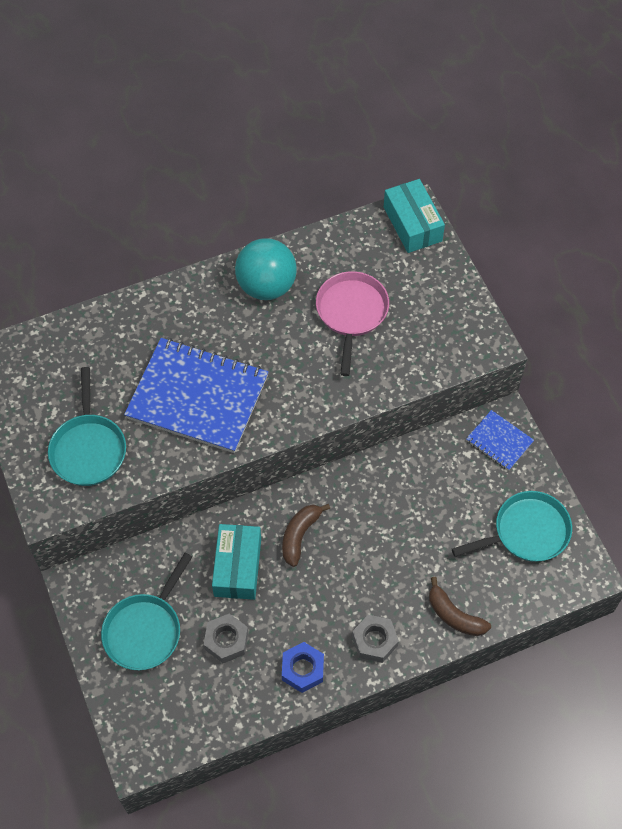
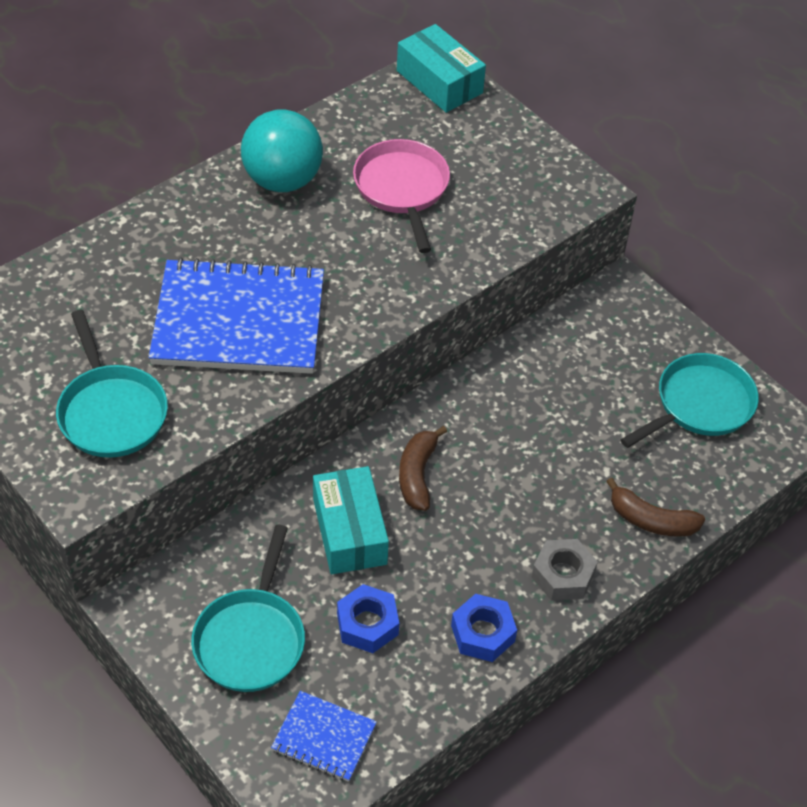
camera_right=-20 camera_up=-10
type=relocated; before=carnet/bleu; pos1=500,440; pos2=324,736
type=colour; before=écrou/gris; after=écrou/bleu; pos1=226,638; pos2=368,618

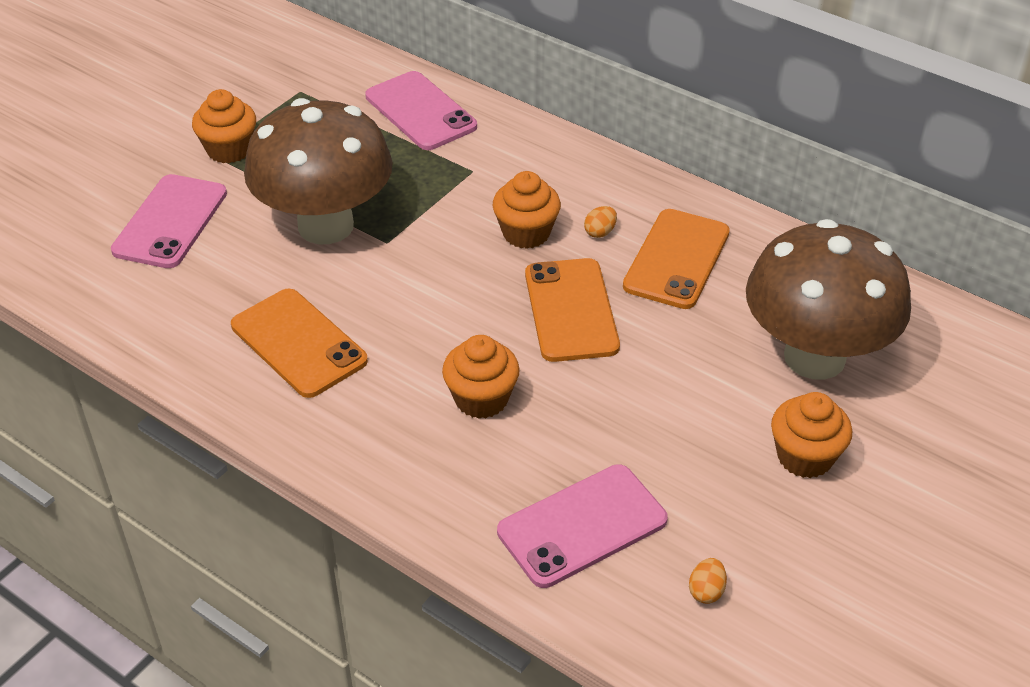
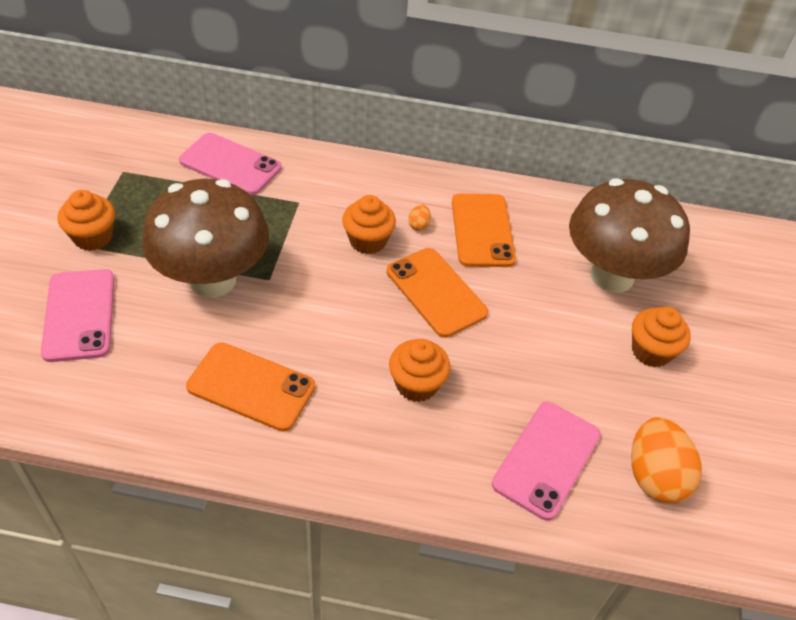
camera_right=-30 camera_up=5
type=size; before=œuf/orange; pos1=708,581; pos2=666,460; scale=2.38

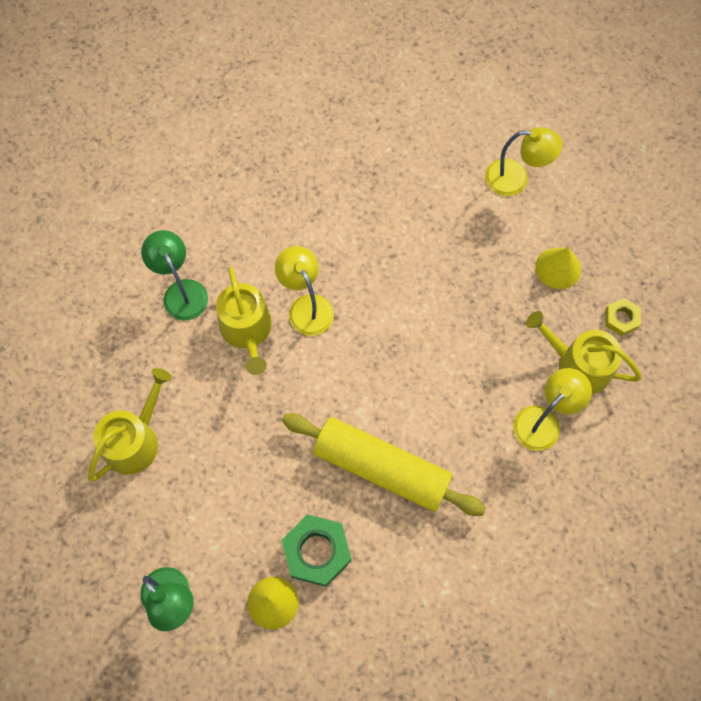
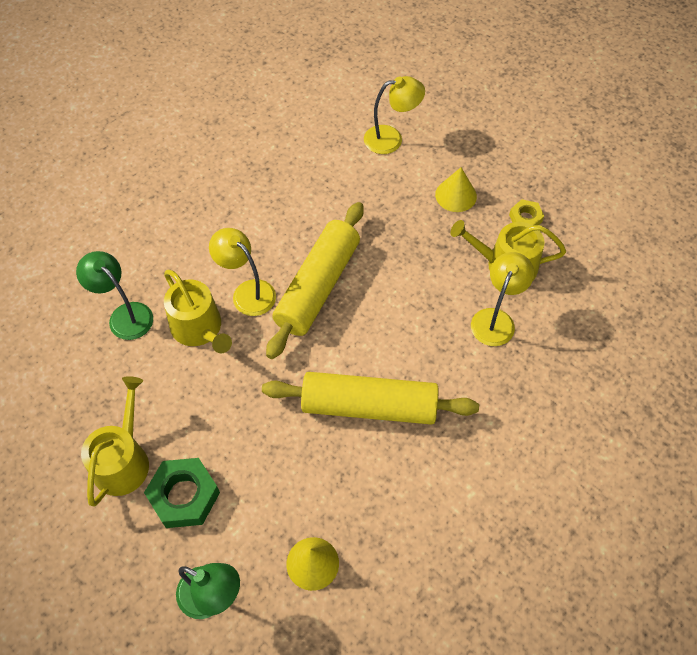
camera_right=-20 camera_up=-10
type=relocated; before=écrou/vert; pos1=316,550; pos2=182,493
type=appeared; after=rouleau à pâtisserie/jaune; pos2=315,280

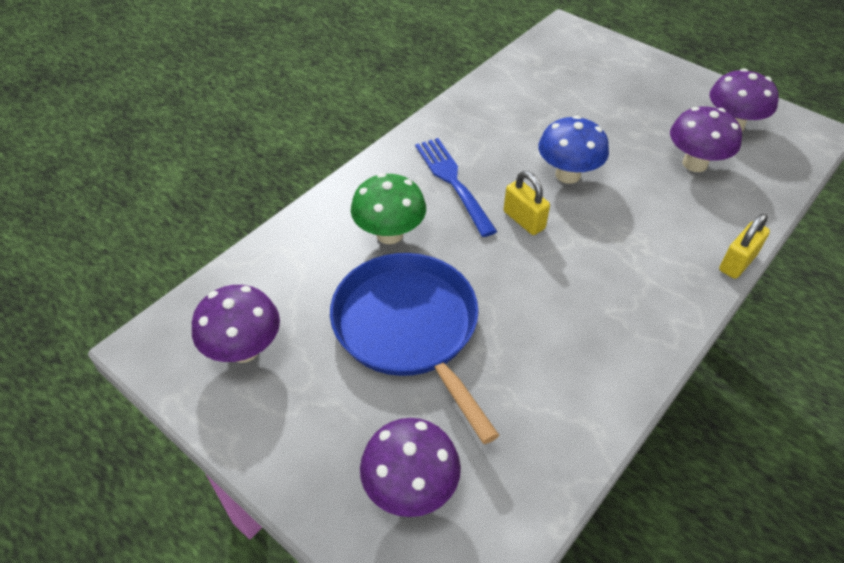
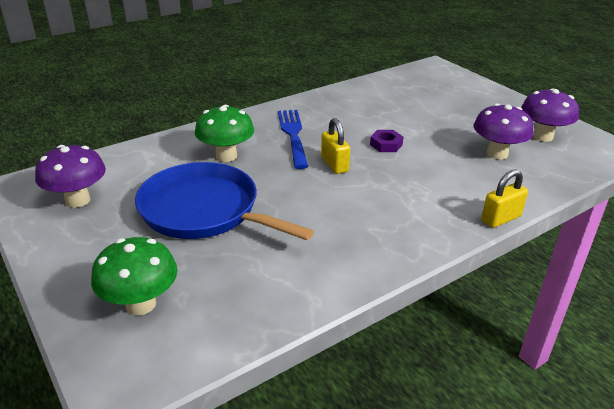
camera_right=15 camera_up=-15
type=exchanged; before=champignon/bleu; after=écrou/violet; pos1=573,150; pos2=386,141
type=spun; before=poêle/bleu; pos1=414,348; pos2=224,201; turn=-45
type=colour; before=champignon/violet; after=champignon/vert; pos1=410,467; pos2=134,276

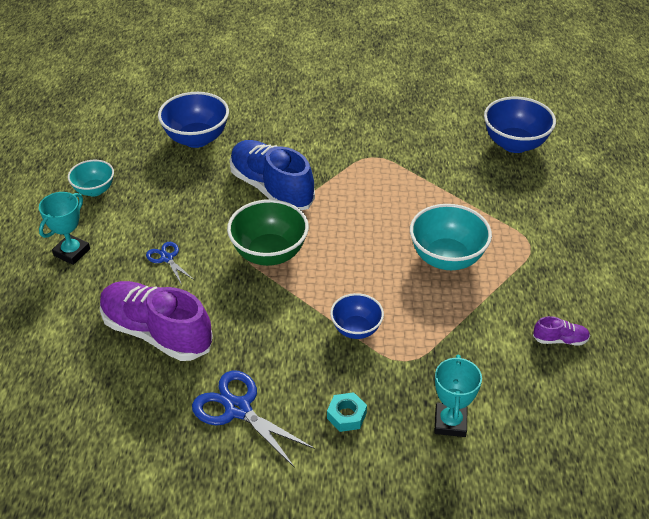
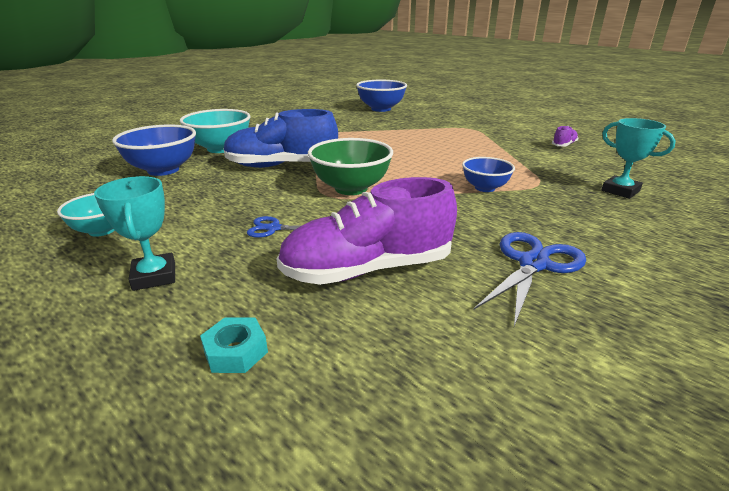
camera_right=-50 camera_up=-15
type=relocated; before=bol/turquoise; pos1=451,237; pos2=215,131
type=spun; before=ciseaux/bleu; pos1=253,419; pos2=530,279; turn=135
type=relocated; before=écrou/turquoise; pos1=347,412; pos2=234,345

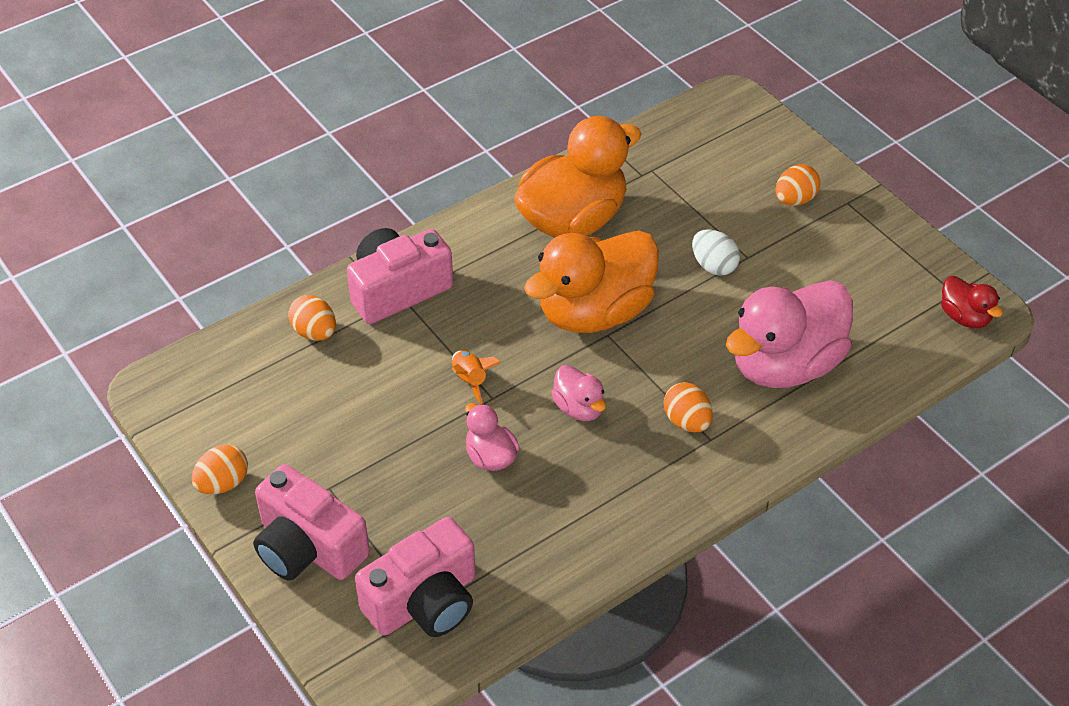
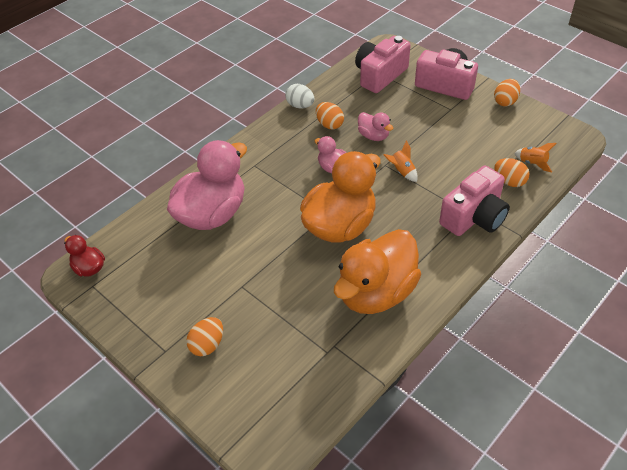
camera_right=170 camera_up=0
type=relocated; before=œuf/blanc; pos1=716,252; pos2=299,96
type=relocated; before=œuf/orange; pos1=688,407; pos2=330,116
type=appeared; after=fusée/orange; pos2=535,157

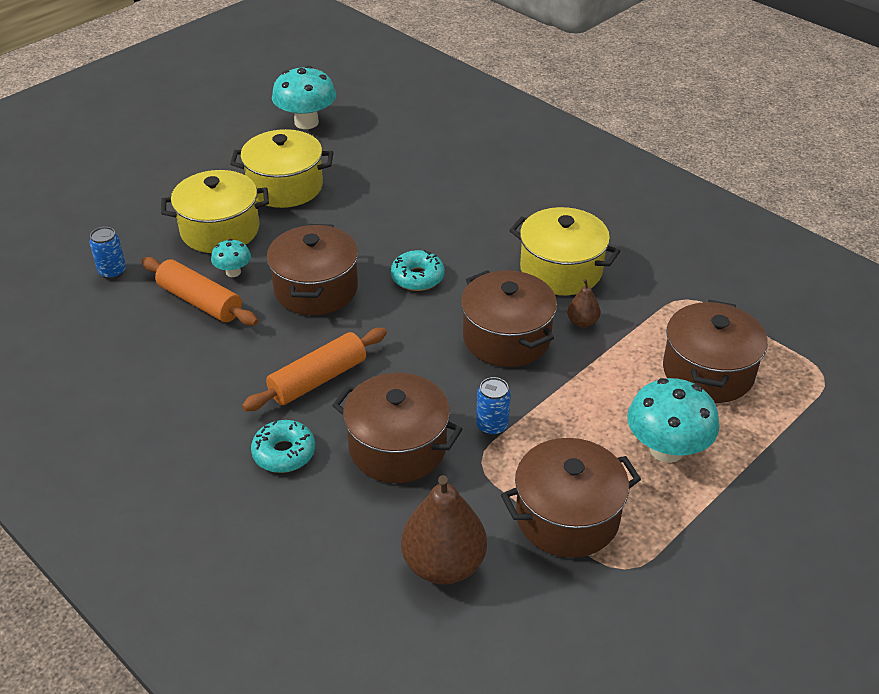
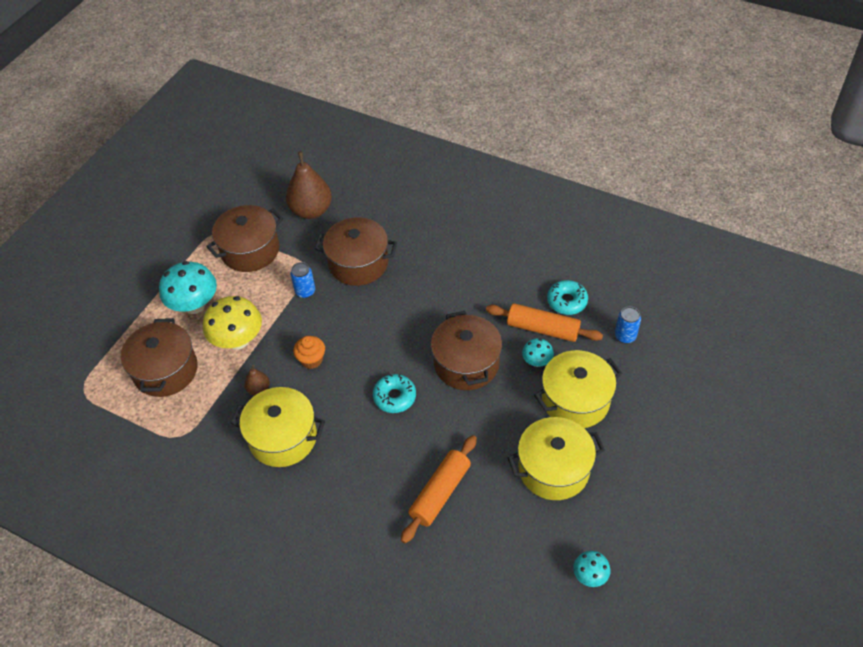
camera_right=165 camera_up=10
type=size; before=champignon/turquoise; pos1=304,97; pos2=591,569; scale=0.52
type=exchanged; before=marmite/marron; after=muffin/orange; pos1=509,318; pos2=309,352
type=relocated; before=rouleau à pâtisserie/orange; pos1=314,369; pos2=439,489
type=relocated; before=beignet/turquoise; pos1=283,446; pos2=567,297
type=appeared; after=champignon/jaune; pos2=232,323

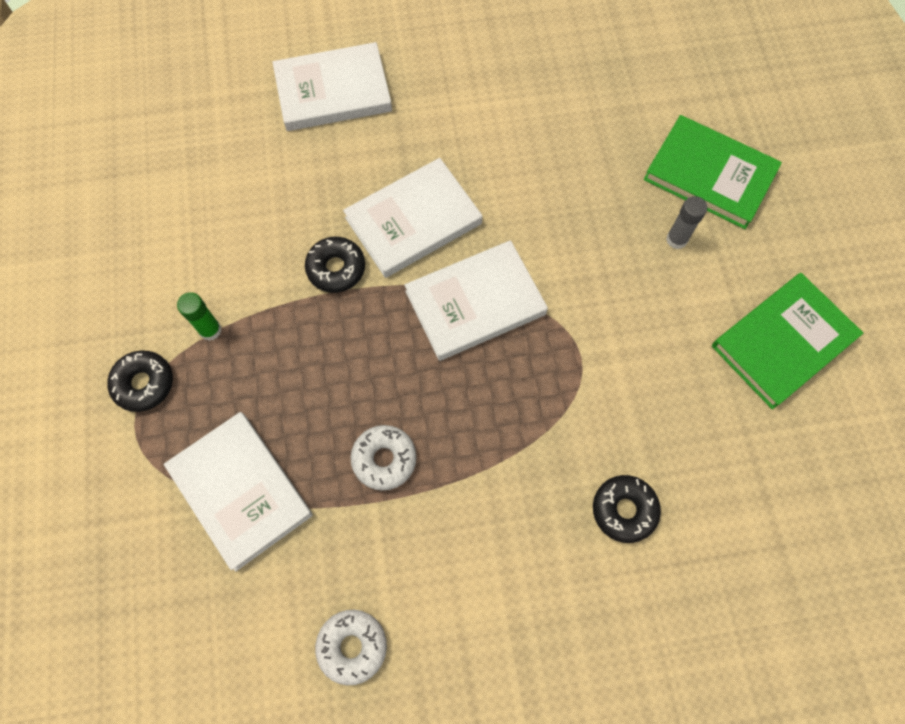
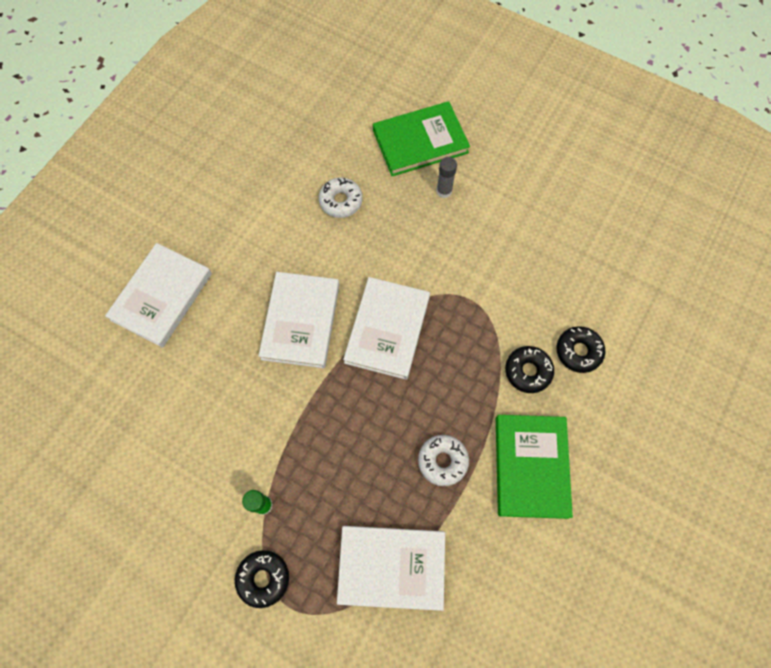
camera_right=-50 camera_up=0
type=relocated; before=beignet/noir; pos1=335,265; pos2=529,369
type=relocated; before=livre/vert; pos1=787,341; pos2=534,467
type=relocated; before=beignet/blanc; pos1=351,647; pos2=341,198

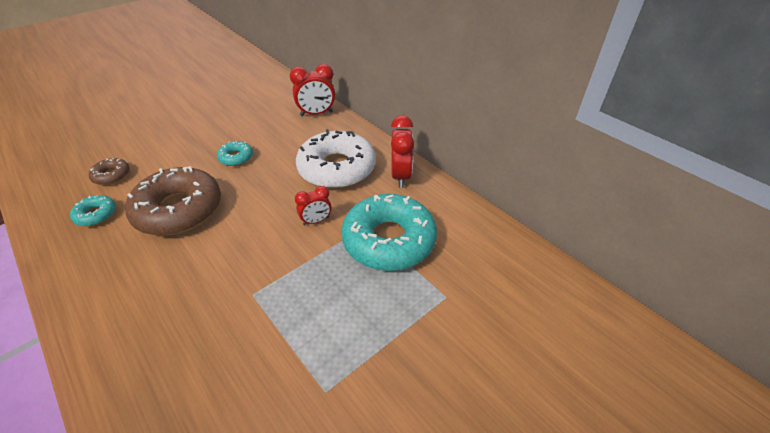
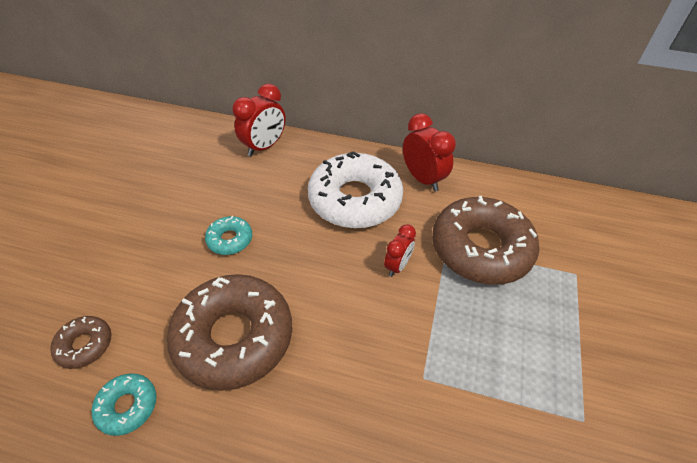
camera_right=-35 camera_up=5
type=colour; before=beignet/turquoise; after=beignet/marron; pos1=389,232; pos2=485,240

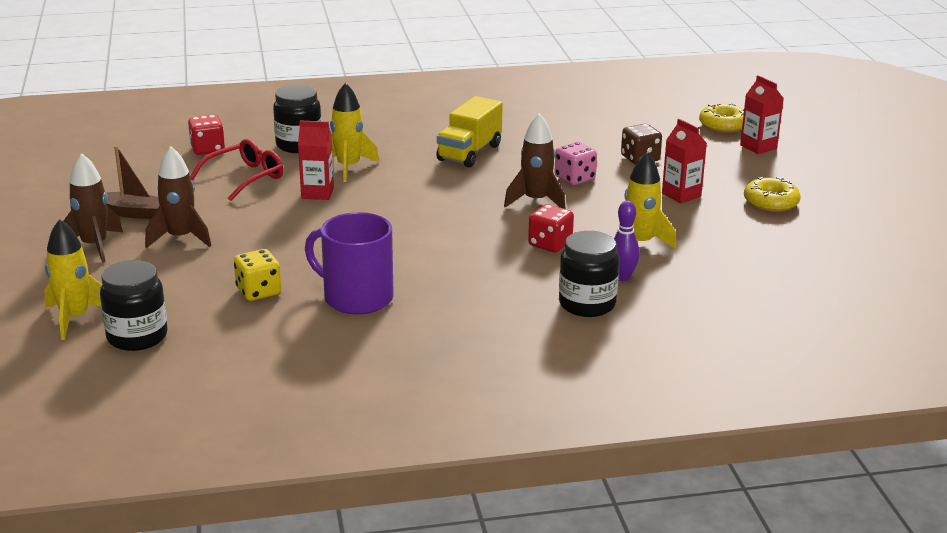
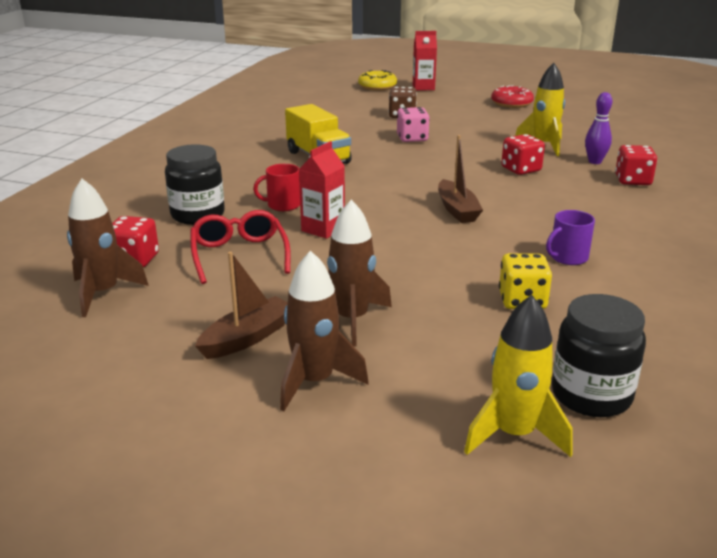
camera_right=-60 camera_up=0
type=exchanged; before=fusée/jaune; after=tasse/rouge; pos1=354,132; pos2=276,187
type=relocated; before=fusée/marron; pos1=535,161; pos2=108,248
type=missing; before=brique de lait/rouge; pos1=684,161
type=colour; before=beignet/jaune; after=beignet/rouge; pos1=772,194; pos2=512,96
type=size; before=tasse/violet; pos1=349,263; pos2=570,237; scale=0.52
type=exchanged; before=bocal/noir; after=dé/rouge; pos1=589,274; pos2=636,165
type=appeared; after=bateau/marron; pos2=460,179

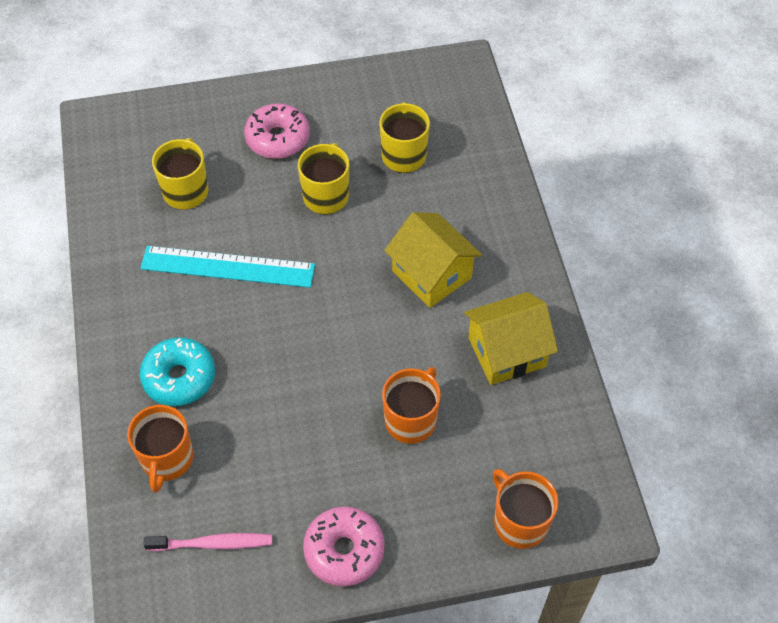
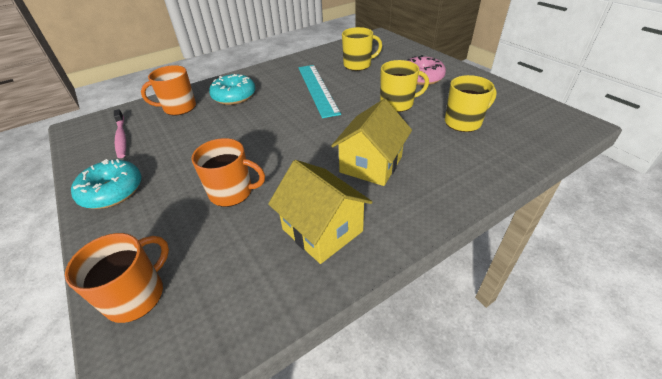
camera_right=70 camera_up=-15
type=colour; before=beignet/rose; after=beignet/turquoise; pos1=344,546; pos2=106,184

